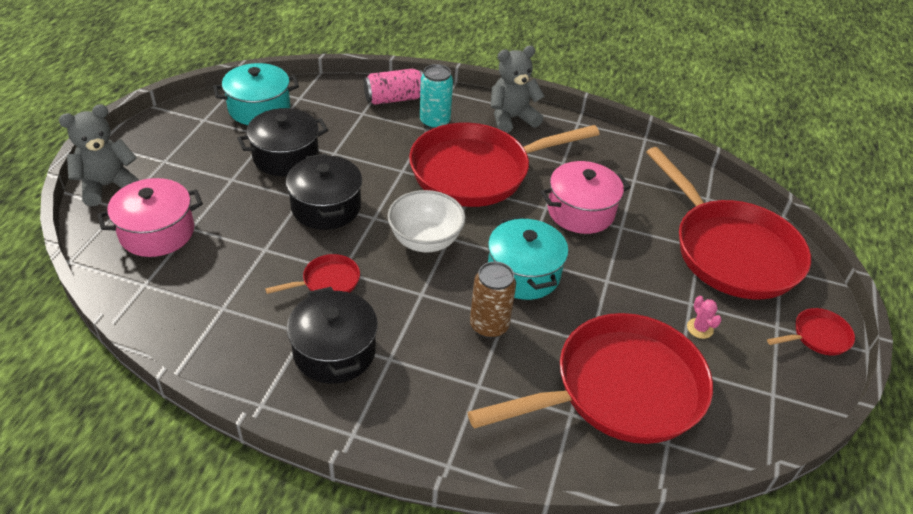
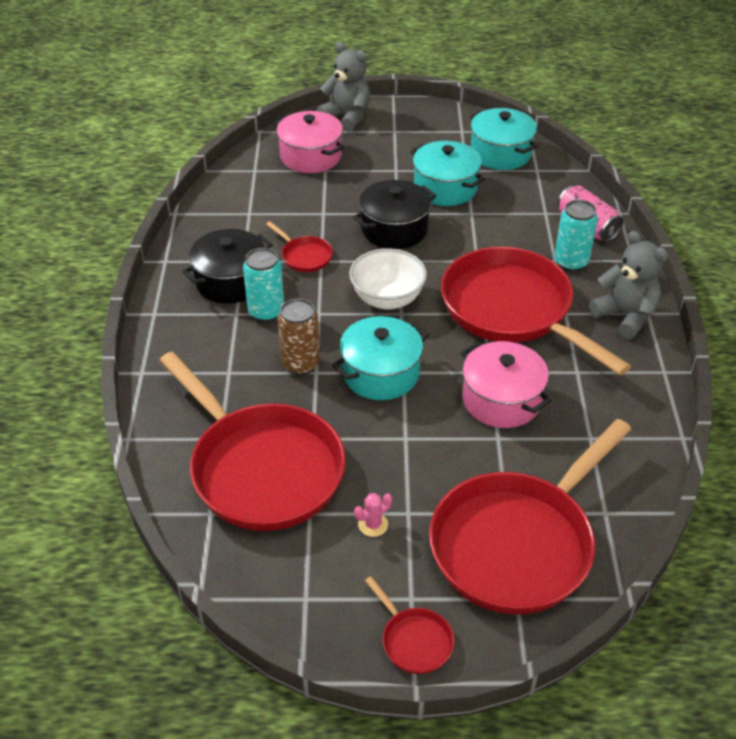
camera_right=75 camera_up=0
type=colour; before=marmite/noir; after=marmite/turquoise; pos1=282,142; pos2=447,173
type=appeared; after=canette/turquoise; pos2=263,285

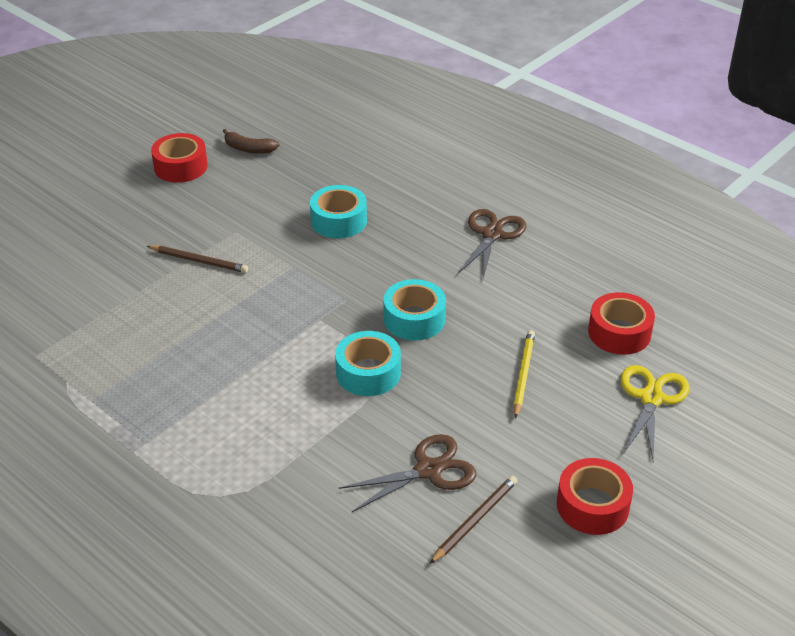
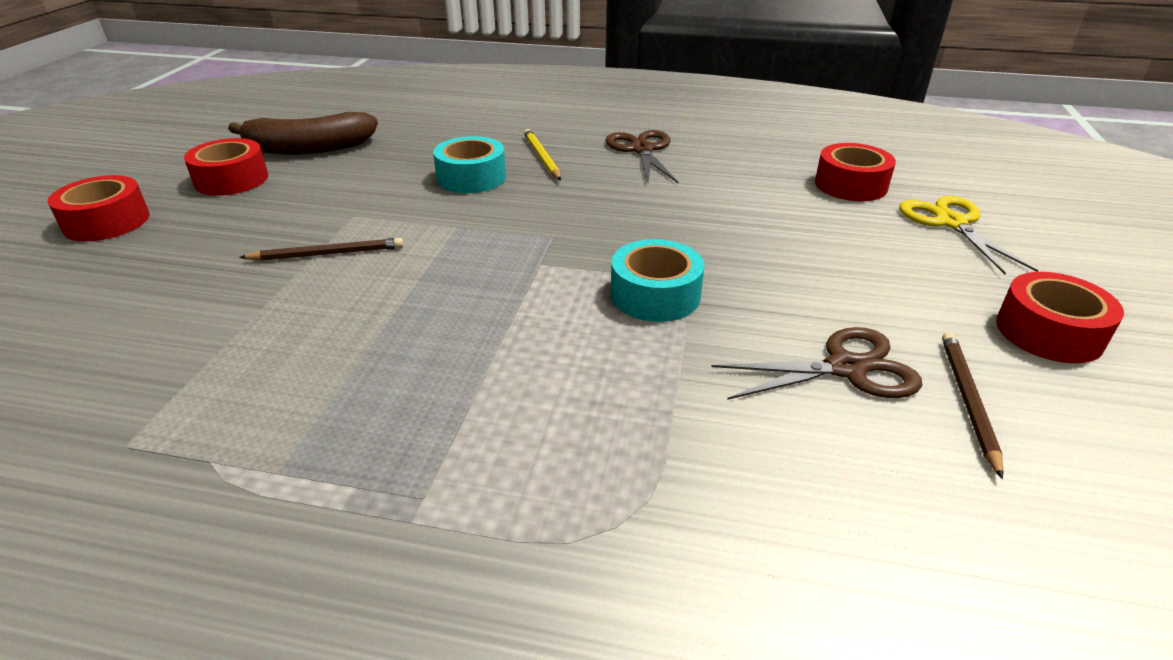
camera_right=-30 camera_up=-5
type=size; before=banane/marron; pos1=251,141; pos2=303,133; scale=1.87
type=missing; before=ruban adhésif/turquoise; pos1=415,310
type=relocated; before=crayon/jaune; pos1=524,374; pos2=542,154
type=spun; before=ciseaux/marron; pos1=407,473; pos2=817,363; turn=45
type=appeared; after=ruban adhésif/rouge; pos2=98,208

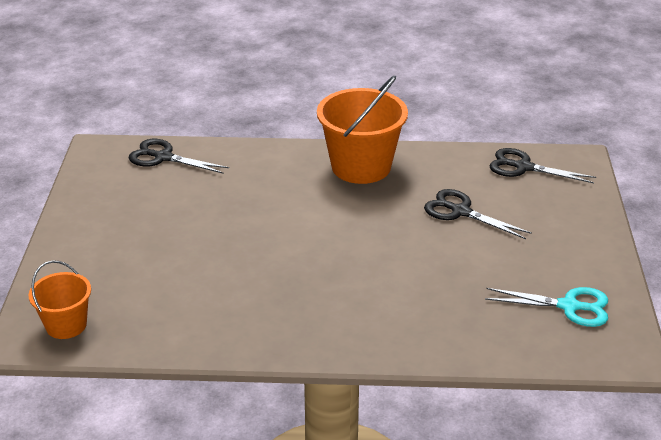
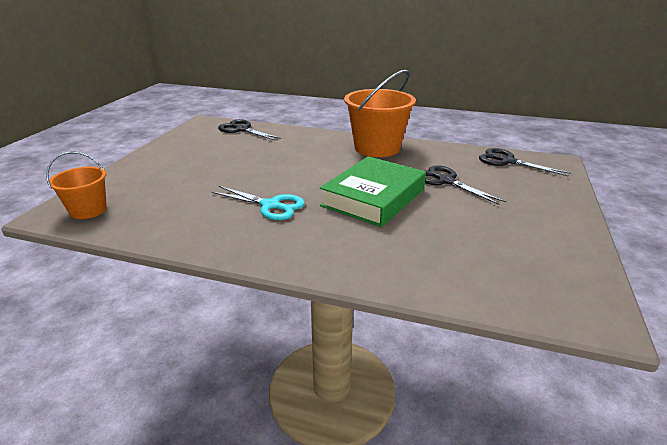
camera_right=15 camera_up=-5
type=relocated; before=ciseaux/turquoise; pos1=546,307; pos2=258,203
type=appeared; after=livre/vert; pos2=373,191

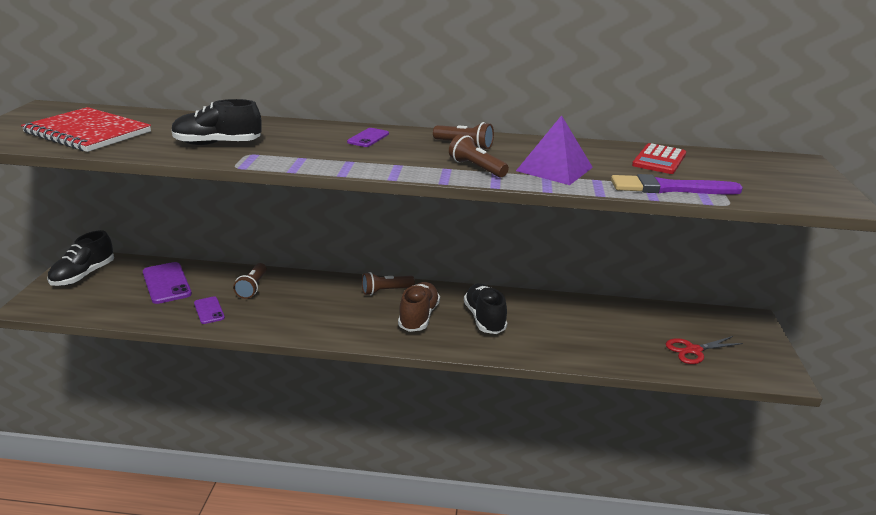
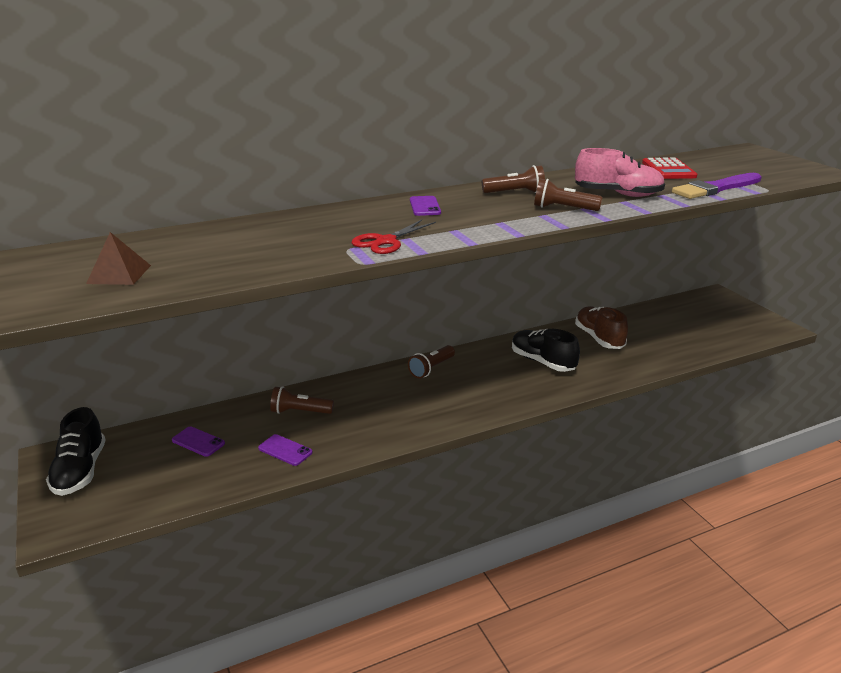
camera_right=-30 camera_up=0
type=missing; before=chaussure/noir; pos1=216,122
type=exchanged; before=carnet/rouge; after=pyramide/marron; pos1=86,129; pos2=118,258
type=exchanged; before=pyramide/violet; after=chaussure/rose; pos1=554,150; pos2=620,172
type=size; before=téléphone/violet; pos1=167,283; pos2=198,442; scale=0.59
type=spun; before=lampe de poche/marron; pos1=250,281; pos2=302,400; turn=120
type=relocated; before=chaussure/marron; pos1=419,307; pos2=601,327
type=relocated; before=ciseaux/rouge; pos1=704,350; pos2=394,237

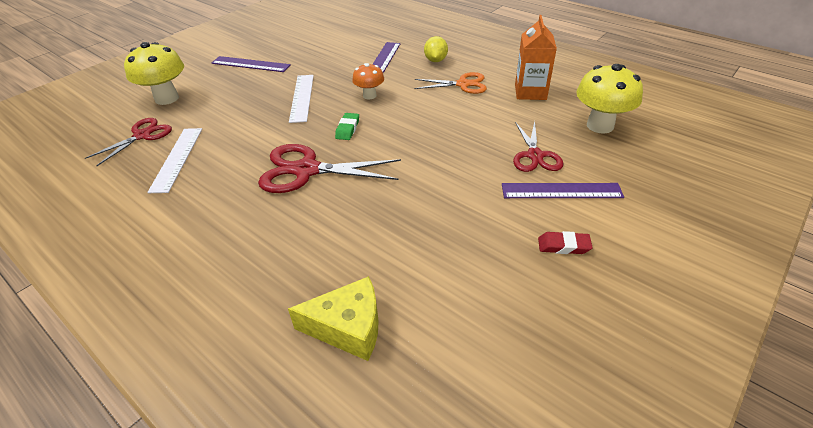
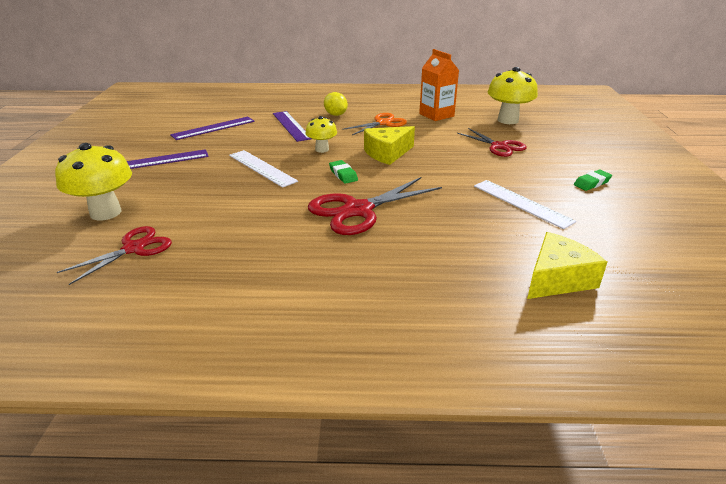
camera_right=-40 camera_up=-10
type=colour; before=champignon/orange; after=champignon/jaune; pos1=368,81; pos2=321,134
type=spun; before=ciseaux/rouge; pos1=128,142; pos2=114,255; turn=45
type=relocated; before=règle/blanc; pos1=174,160; pos2=525,204
type=relocated; before=règle/violet; pos1=563,190; pos2=212,128
type=colour; before=gomme/rouge; after=gomme/vert; pos1=565,242; pos2=593,180
type=appeared; after=fromage/jaune; pos2=389,145

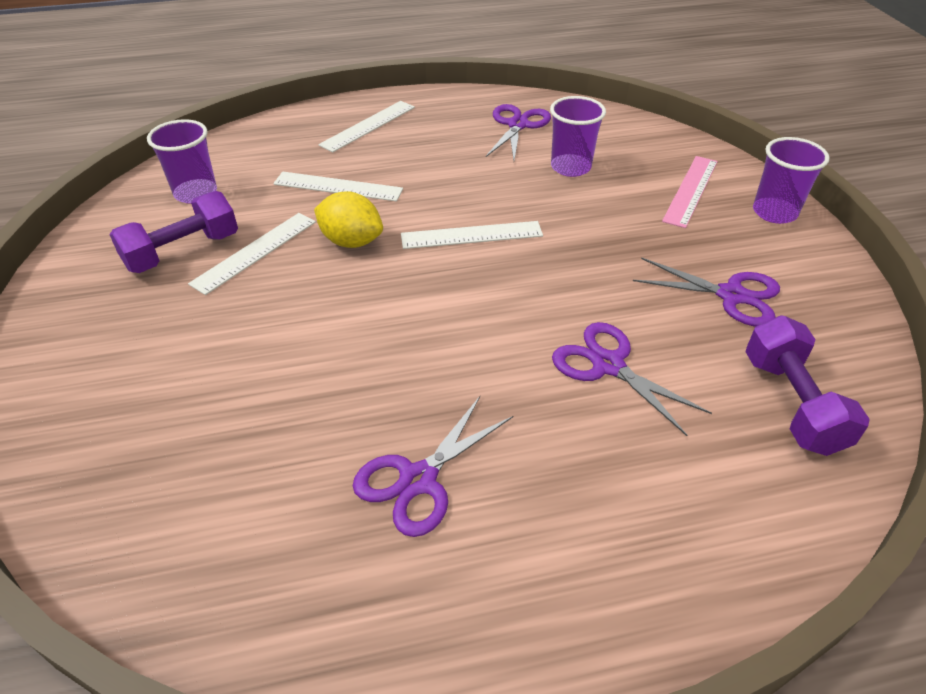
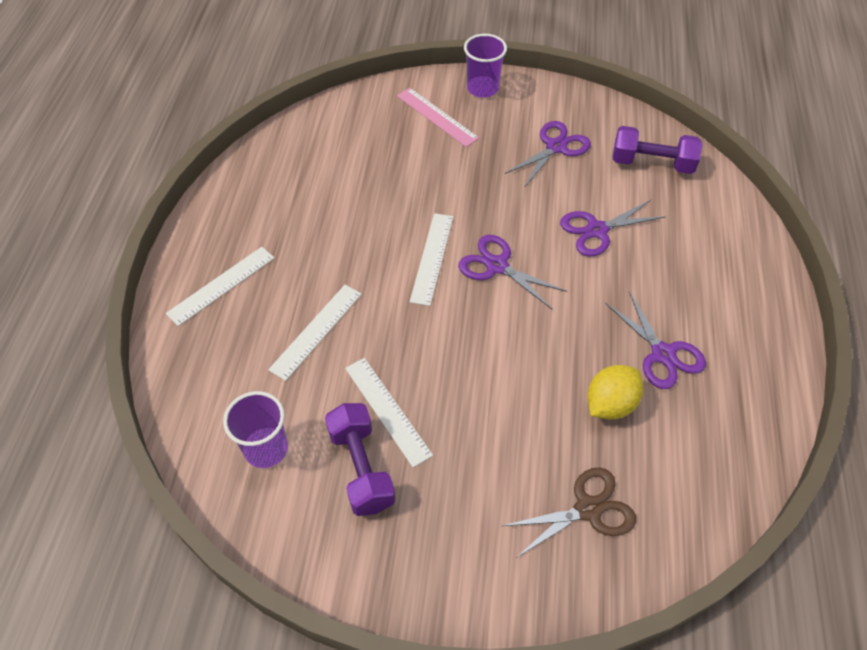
camera_right=-70 camera_up=10
type=missing; before=gobelet/violet; pos1=578,136
type=spun; before=règle/blanc; pos1=366,126; pos2=220,286; turn=75
type=relocated; before=ciseaux/violet; pos1=518,132; pos2=512,272
type=relocated; before=citron/jaune; pos1=348,219; pos2=615,392
type=appeared; after=ciseaux/marron; pos2=569,512

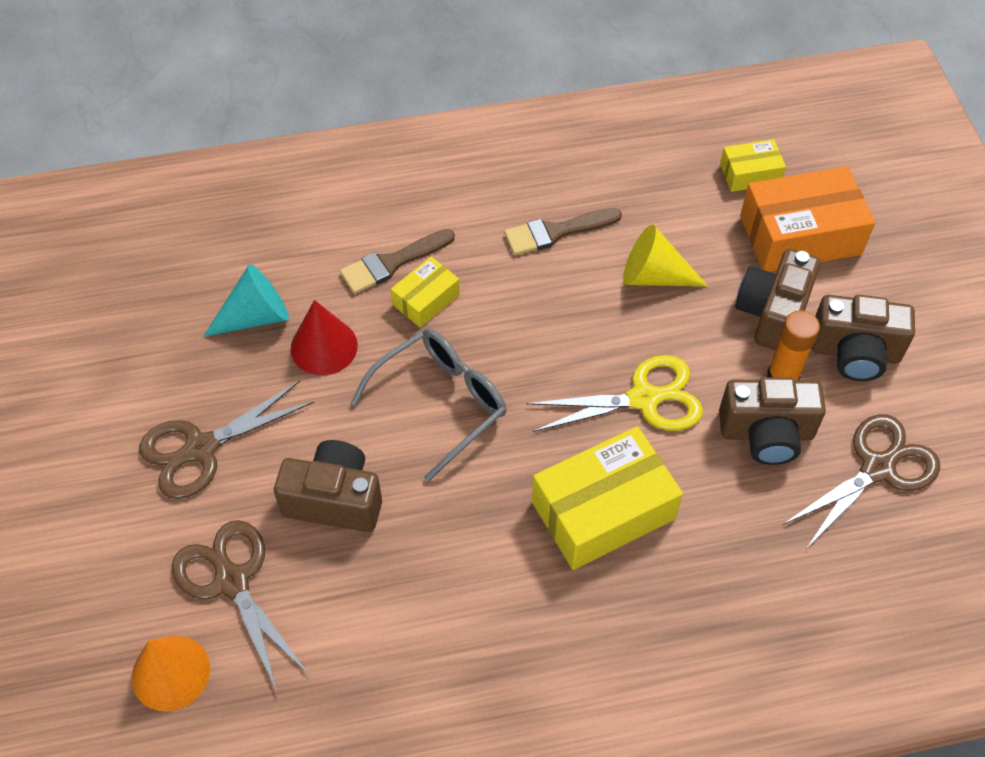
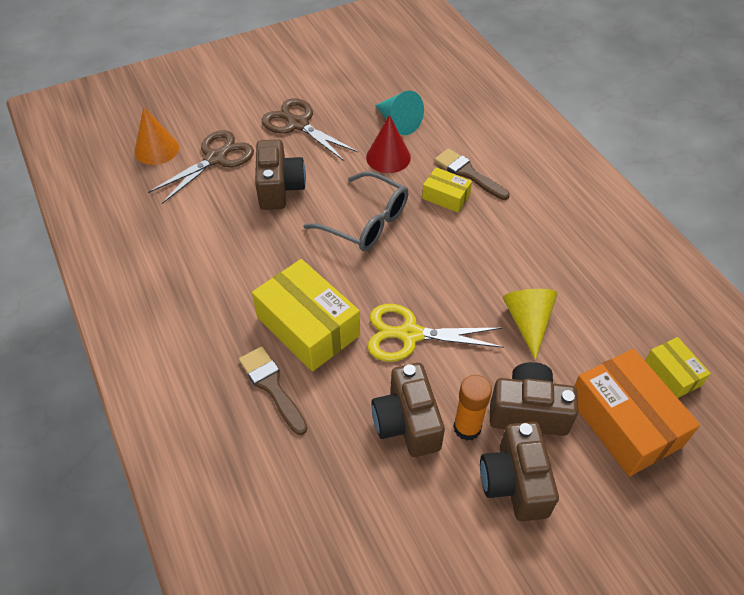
camera_right=75 camera_up=-5
type=relocated; before=pinceau/marron; pos1=563,231; pos2=273,390
type=spun; before=ciseaux/jaune; pos1=614,393; pos2=436,333; turn=120
type=missing; before=ciseaux/marron; pos1=861,481

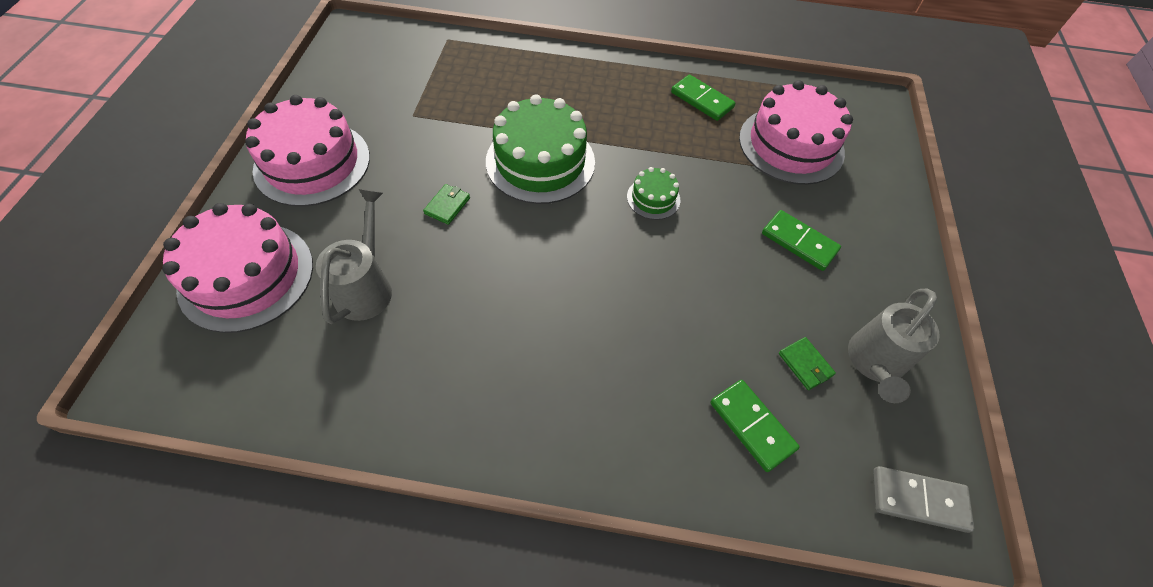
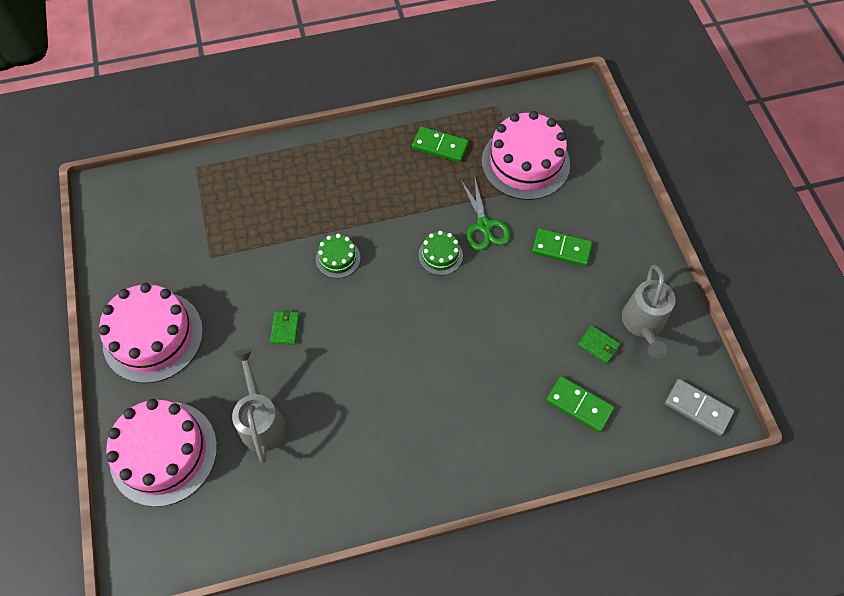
camera_right=-20 camera_up=5
type=size; before=gâteau/vert; pos1=540,149; pos2=338,256; scale=0.48
type=spun; before=domino/gris; pos1=923,499; pos2=699,407; turn=45
type=appeared; after=ciseaux/vert; pos2=485,212

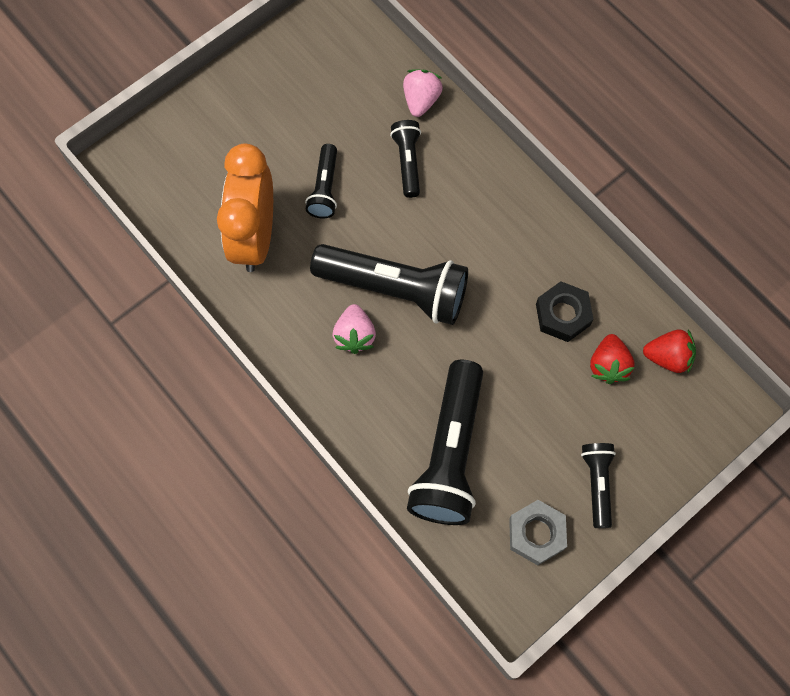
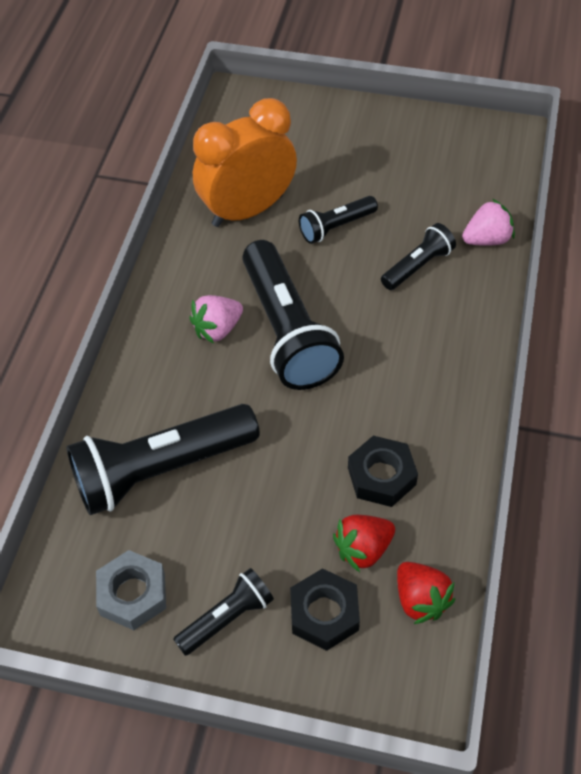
camera_right=55 camera_up=-15
type=appeared; after=écrou/noir; pos2=325,609

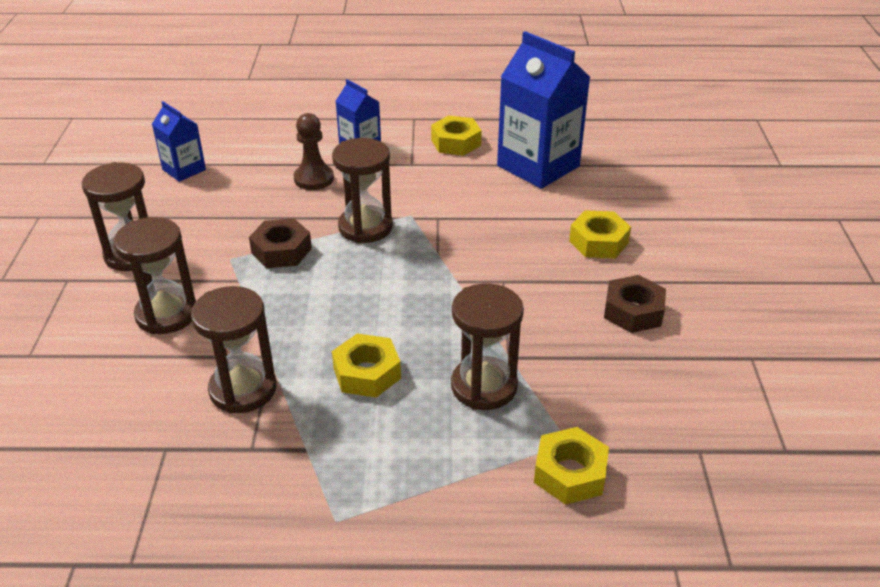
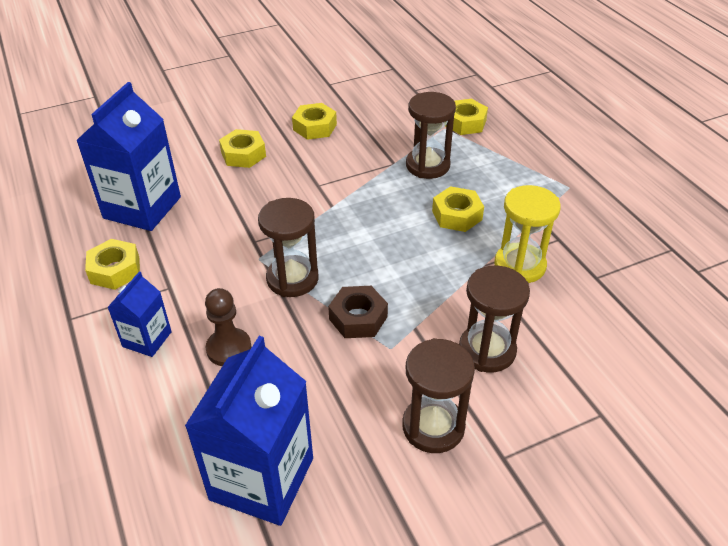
camera_right=-115 camera_up=5
type=size; before=brique de lait/bleu; pos1=179,141; pos2=249,431; scale=1.9
type=colour; before=écrou/marron; after=écrou/jaune; pos1=635,304; pos2=314,121
type=colour; before=sablier/marron; after=sablier/jaune; pos1=233,349; pos2=527,234

